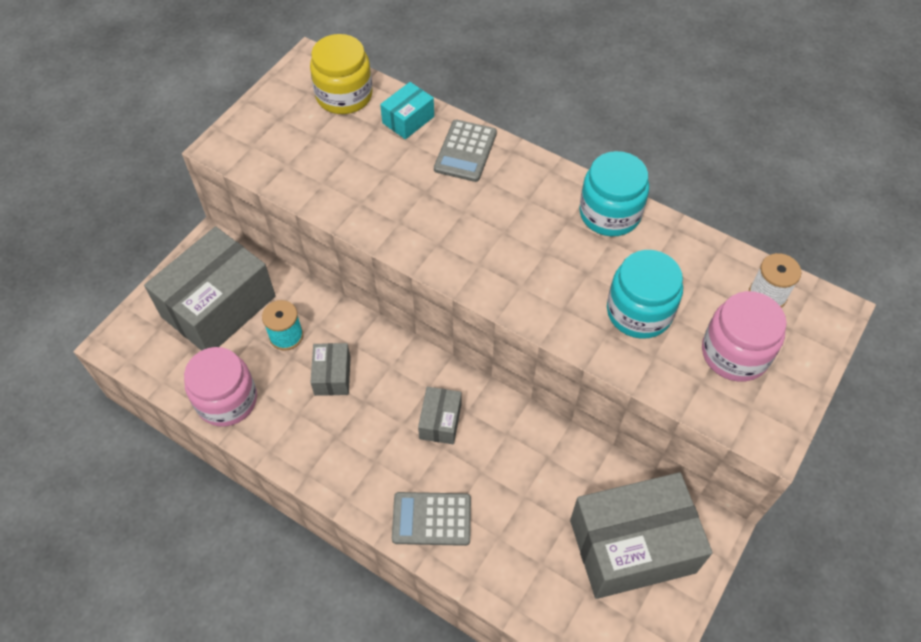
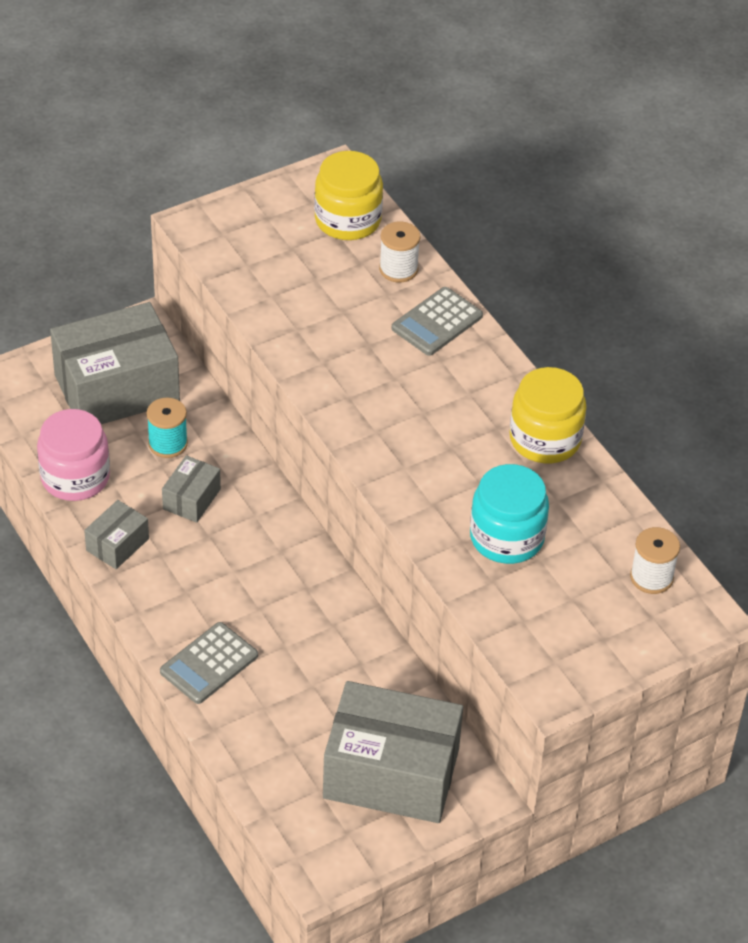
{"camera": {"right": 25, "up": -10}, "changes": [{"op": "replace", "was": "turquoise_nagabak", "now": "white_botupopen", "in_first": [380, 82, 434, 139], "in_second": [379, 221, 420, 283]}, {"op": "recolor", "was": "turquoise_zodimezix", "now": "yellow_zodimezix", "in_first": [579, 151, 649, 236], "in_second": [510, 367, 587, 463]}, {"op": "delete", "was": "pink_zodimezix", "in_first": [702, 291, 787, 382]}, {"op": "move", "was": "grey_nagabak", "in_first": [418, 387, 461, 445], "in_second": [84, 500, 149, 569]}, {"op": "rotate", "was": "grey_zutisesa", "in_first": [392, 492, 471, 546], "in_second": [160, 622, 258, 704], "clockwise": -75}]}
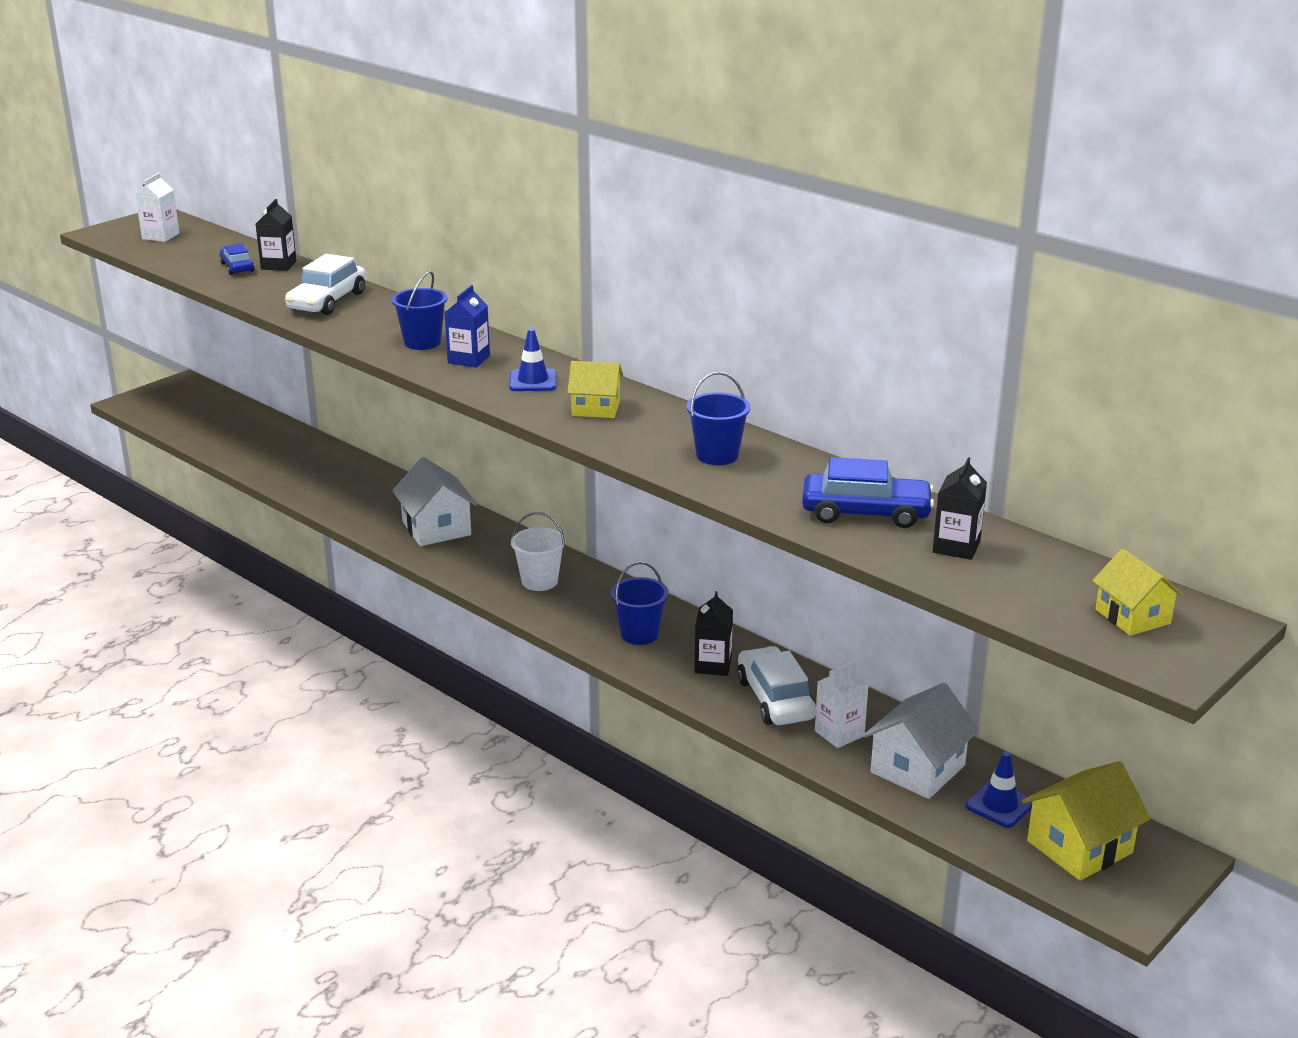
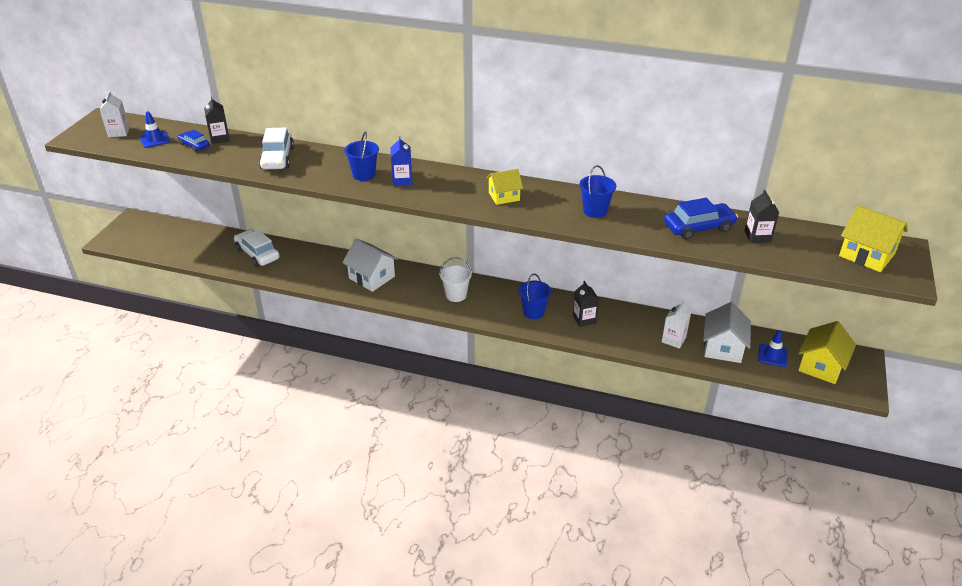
{"camera": {"right": -25, "up": 10}, "changes": [{"op": "move", "was": "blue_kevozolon", "in_first": [509, 328, 557, 391], "in_second": [140, 111, 170, 148]}, {"op": "resize", "was": "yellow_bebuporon", "in_first": [1092, 549, 1184, 636], "in_second": [839, 205, 908, 272], "ratio": 1.53}, {"op": "move", "was": "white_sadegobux", "in_first": [737, 646, 816, 725], "in_second": [234, 229, 279, 267]}]}
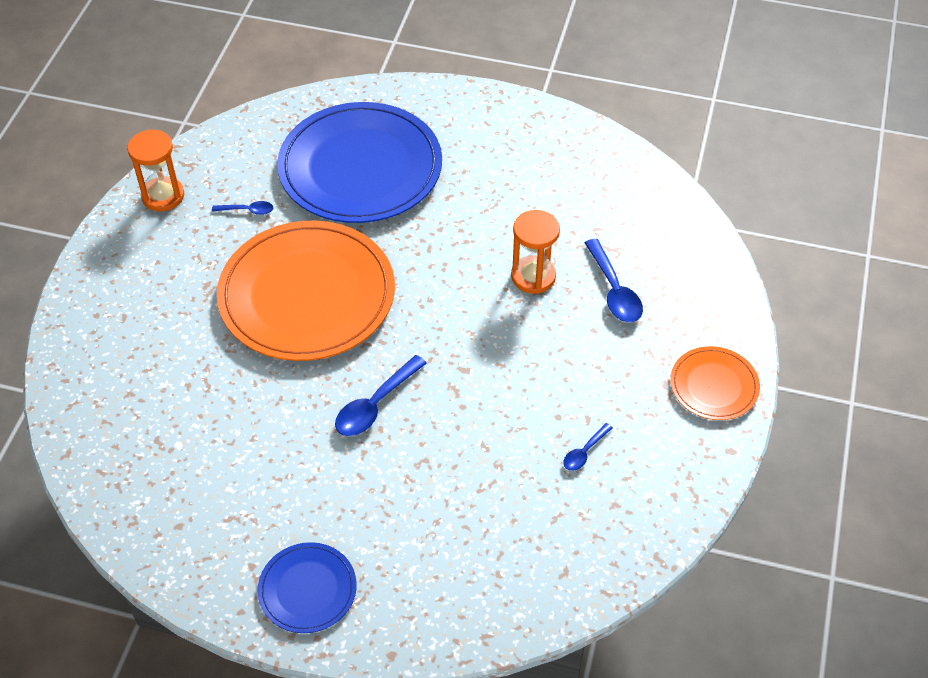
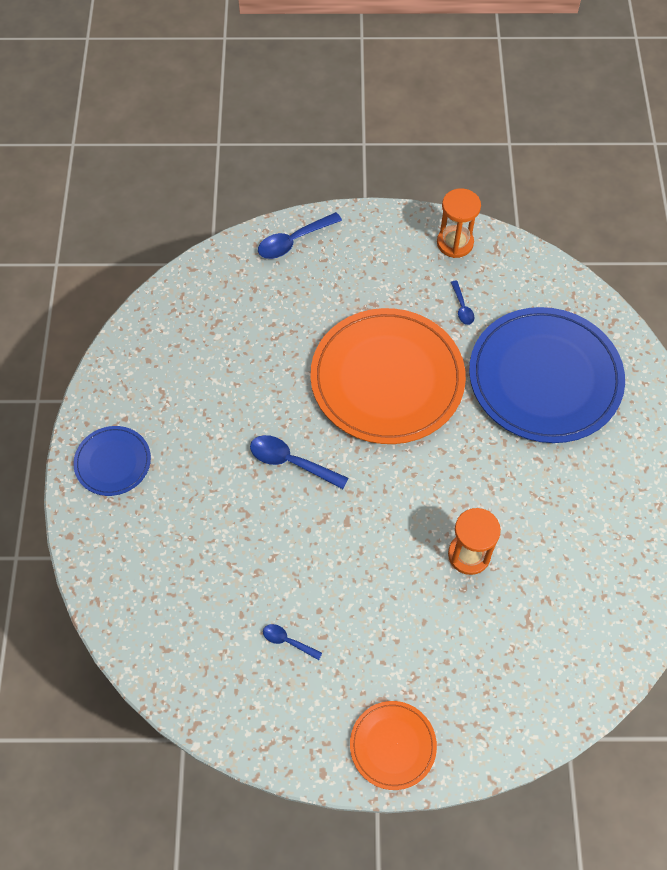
{"camera": {"right": 75, "up": 10}, "changes": [{"op": "move", "was": "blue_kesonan", "in_first": [585, 239, 643, 323], "in_second": [258, 212, 342, 259]}]}
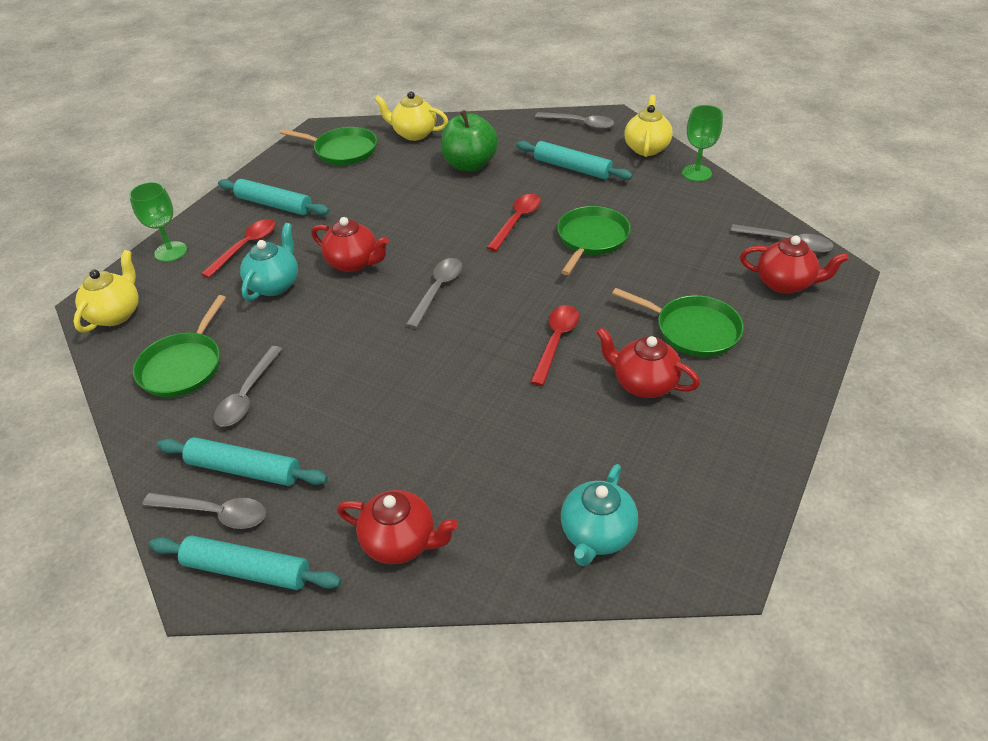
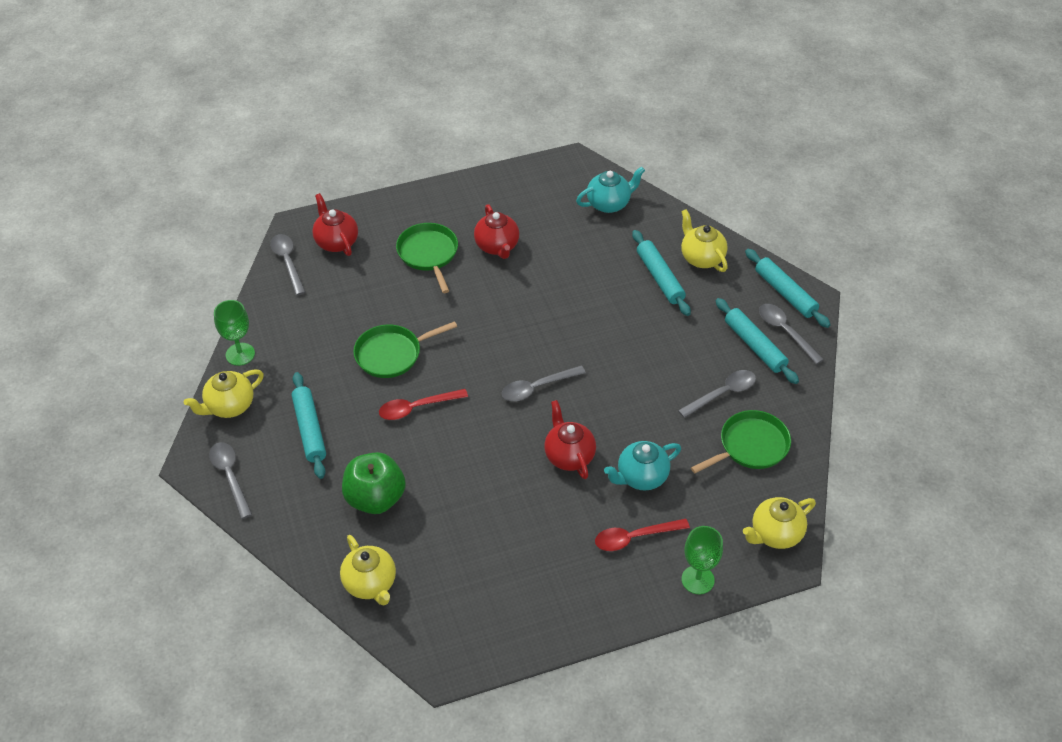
{"camera": {"right": -140, "up": 5}, "changes": [{"op": "delete", "was": "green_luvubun", "in_first": [280, 127, 377, 165]}, {"op": "move", "was": "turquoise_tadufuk", "in_first": [218, 179, 329, 215], "in_second": [632, 230, 691, 316]}, {"op": "delete", "was": "red_kesonan", "in_first": [530, 305, 580, 386]}, {"op": "recolor", "was": "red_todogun", "now": "yellow_todogun", "in_first": [337, 490, 458, 564], "in_second": [681, 209, 728, 272]}]}
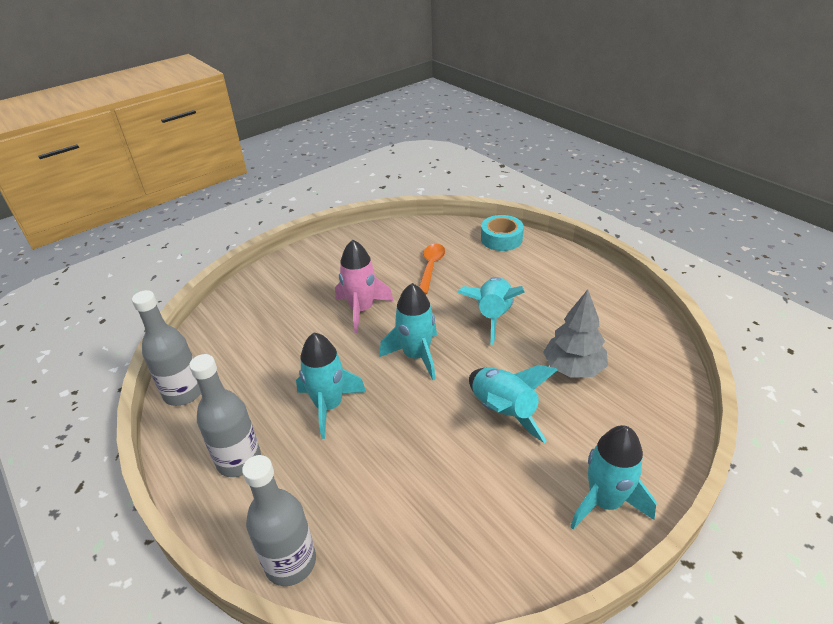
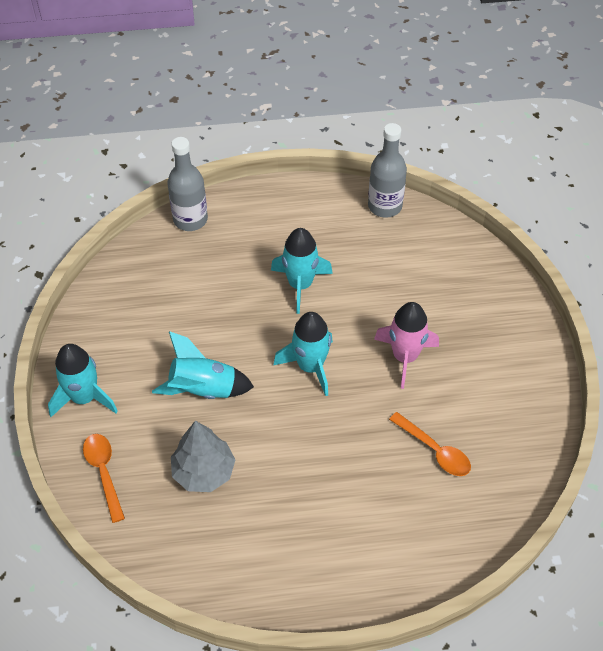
{"camera": {"right": 120, "up": 15}, "changes": [{"op": "delete", "was": "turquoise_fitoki", "in_first": [481, 215, 524, 251]}, {"op": "delete", "was": "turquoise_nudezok", "in_first": [457, 277, 525, 345]}, {"op": "delete", "was": "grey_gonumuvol", "in_first": [189, 354, 261, 477]}, {"op": "insert", "now": "orange_kesonan", "in_second": [83, 434, 125, 523]}]}
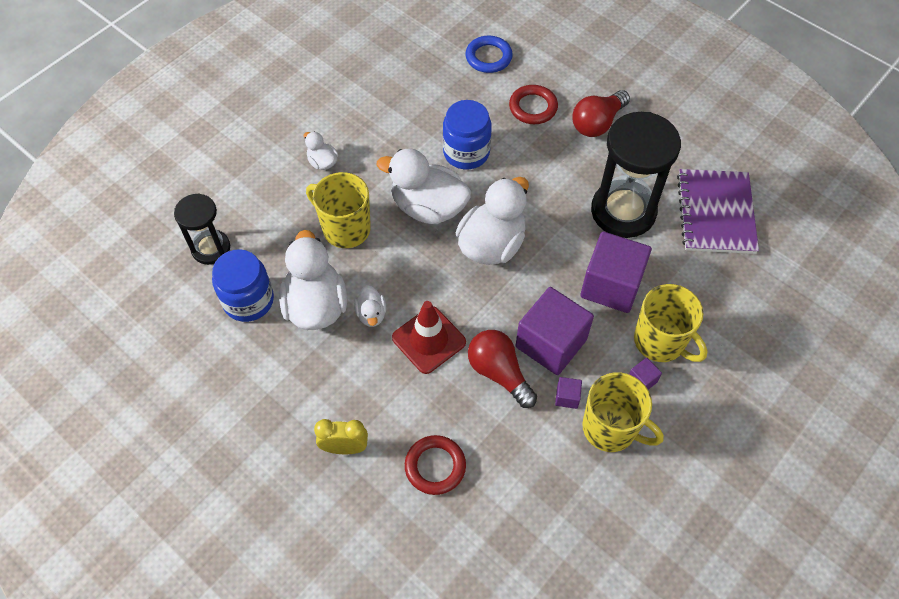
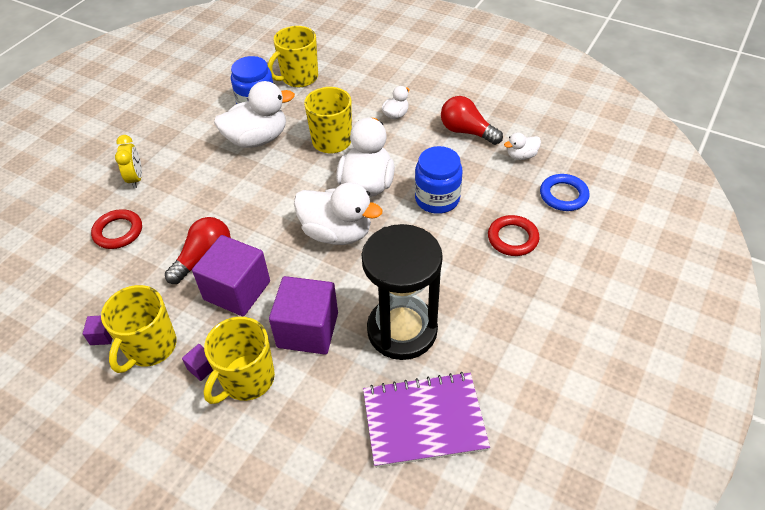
{"camera": {"right": 80, "up": -10}, "changes": [{"op": "move", "was": "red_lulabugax", "in_first": [572, 90, 630, 137], "in_second": [441, 96, 503, 145]}, {"op": "replace", "was": "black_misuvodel", "now": "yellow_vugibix", "in_first": [174, 194, 230, 265], "in_second": [268, 26, 318, 87]}, {"op": "move", "was": "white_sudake", "in_first": [354, 285, 386, 327], "in_second": [504, 132, 541, 160]}, {"op": "delete", "was": "red_kevozolon", "in_first": [392, 301, 466, 374]}, {"op": "move", "was": "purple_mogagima", "in_first": [555, 377, 582, 409], "in_second": [83, 316, 112, 345]}]}
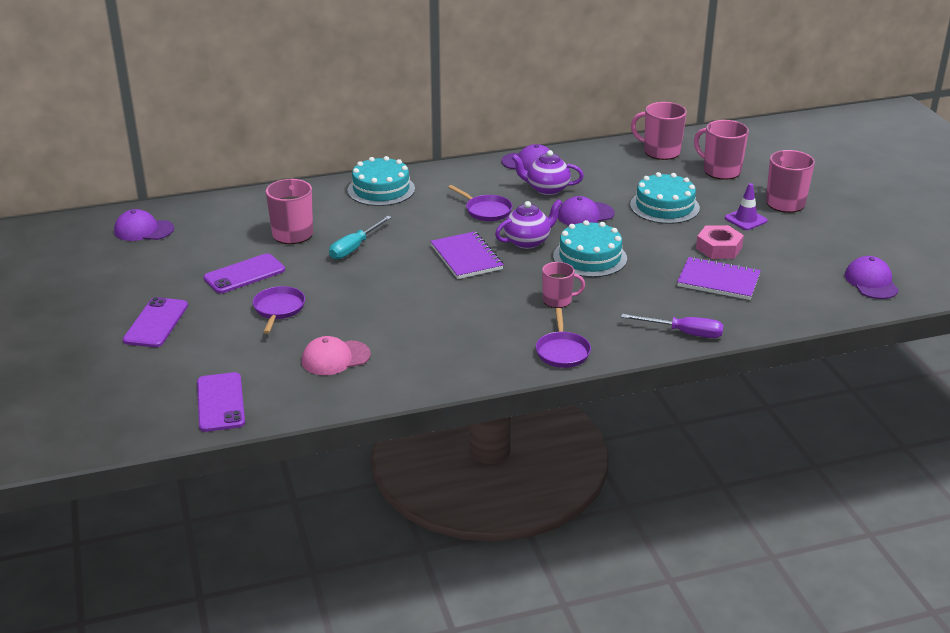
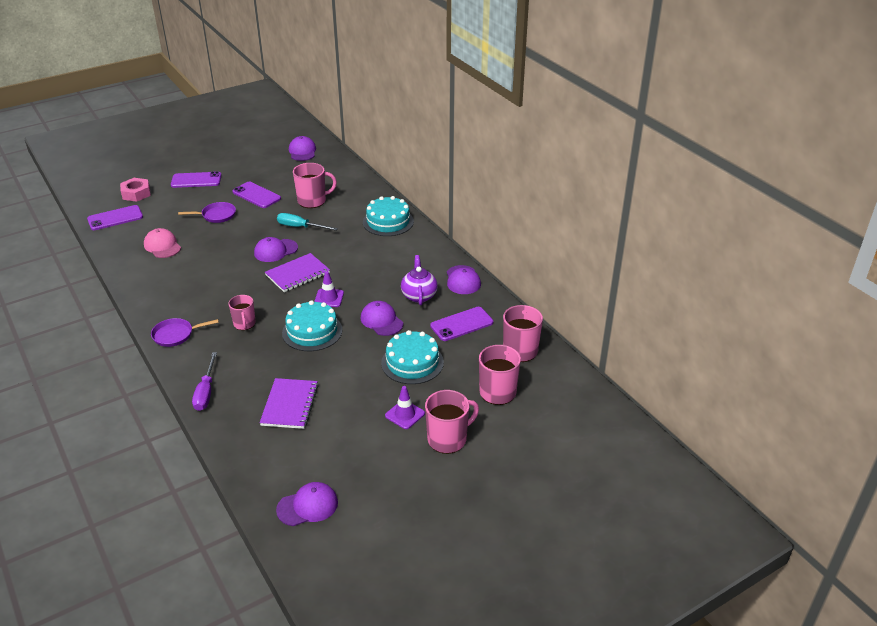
{"camera": {"right": 75, "up": 5}, "changes": [{"op": "delete", "was": "purple_luvubun", "in_first": [448, 185, 513, 221]}, {"op": "replace", "was": "purple_todogun", "now": "purple_kevozolon", "in_first": [495, 199, 563, 249], "in_second": [314, 271, 344, 307]}, {"op": "move", "was": "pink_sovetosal", "in_first": [696, 225, 744, 259], "in_second": [120, 178, 151, 202]}, {"op": "insert", "now": "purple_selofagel", "in_second": [254, 237, 298, 262]}, {"op": "insert", "now": "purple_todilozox", "in_second": [430, 307, 493, 341]}]}
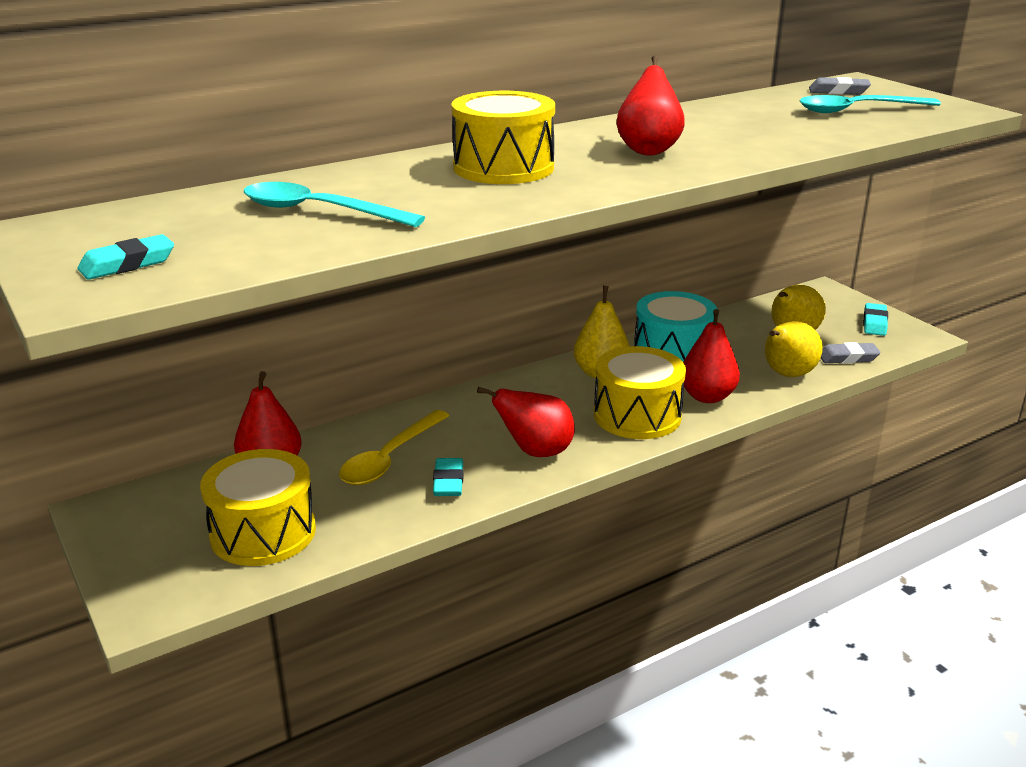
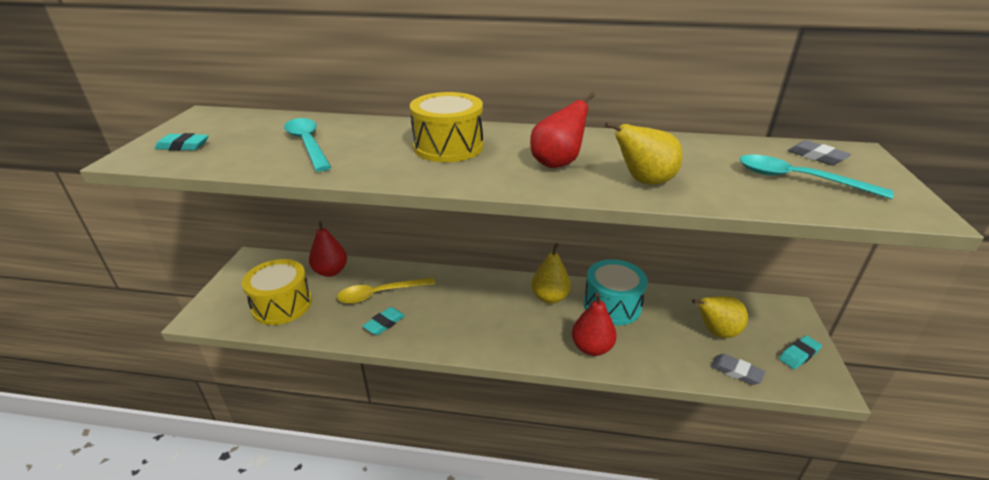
{"camera": {"right": 40, "up": 5}, "changes": [{"op": "move", "was": "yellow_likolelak", "in_first": [765, 321, 823, 377], "in_second": [605, 122, 683, 185]}, {"op": "delete", "was": "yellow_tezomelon", "in_first": [594, 346, 686, 439]}, {"op": "delete", "was": "red_likolelak", "in_first": [477, 387, 575, 457]}]}
